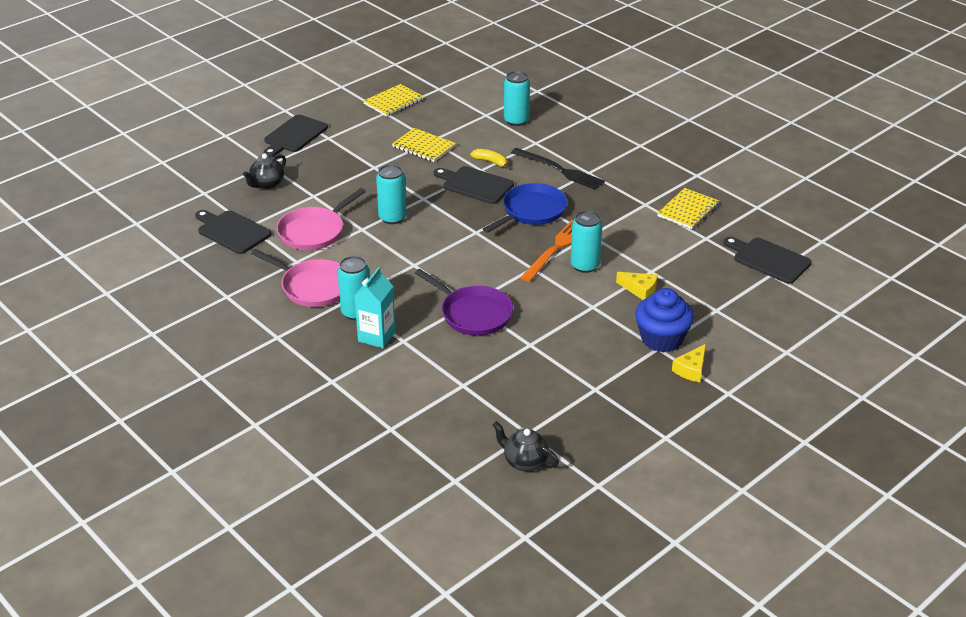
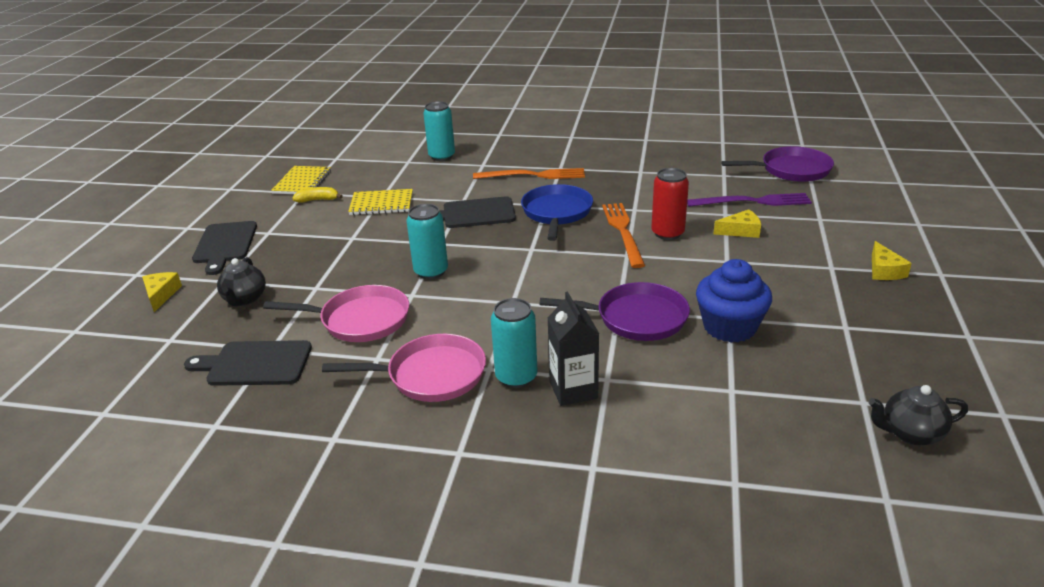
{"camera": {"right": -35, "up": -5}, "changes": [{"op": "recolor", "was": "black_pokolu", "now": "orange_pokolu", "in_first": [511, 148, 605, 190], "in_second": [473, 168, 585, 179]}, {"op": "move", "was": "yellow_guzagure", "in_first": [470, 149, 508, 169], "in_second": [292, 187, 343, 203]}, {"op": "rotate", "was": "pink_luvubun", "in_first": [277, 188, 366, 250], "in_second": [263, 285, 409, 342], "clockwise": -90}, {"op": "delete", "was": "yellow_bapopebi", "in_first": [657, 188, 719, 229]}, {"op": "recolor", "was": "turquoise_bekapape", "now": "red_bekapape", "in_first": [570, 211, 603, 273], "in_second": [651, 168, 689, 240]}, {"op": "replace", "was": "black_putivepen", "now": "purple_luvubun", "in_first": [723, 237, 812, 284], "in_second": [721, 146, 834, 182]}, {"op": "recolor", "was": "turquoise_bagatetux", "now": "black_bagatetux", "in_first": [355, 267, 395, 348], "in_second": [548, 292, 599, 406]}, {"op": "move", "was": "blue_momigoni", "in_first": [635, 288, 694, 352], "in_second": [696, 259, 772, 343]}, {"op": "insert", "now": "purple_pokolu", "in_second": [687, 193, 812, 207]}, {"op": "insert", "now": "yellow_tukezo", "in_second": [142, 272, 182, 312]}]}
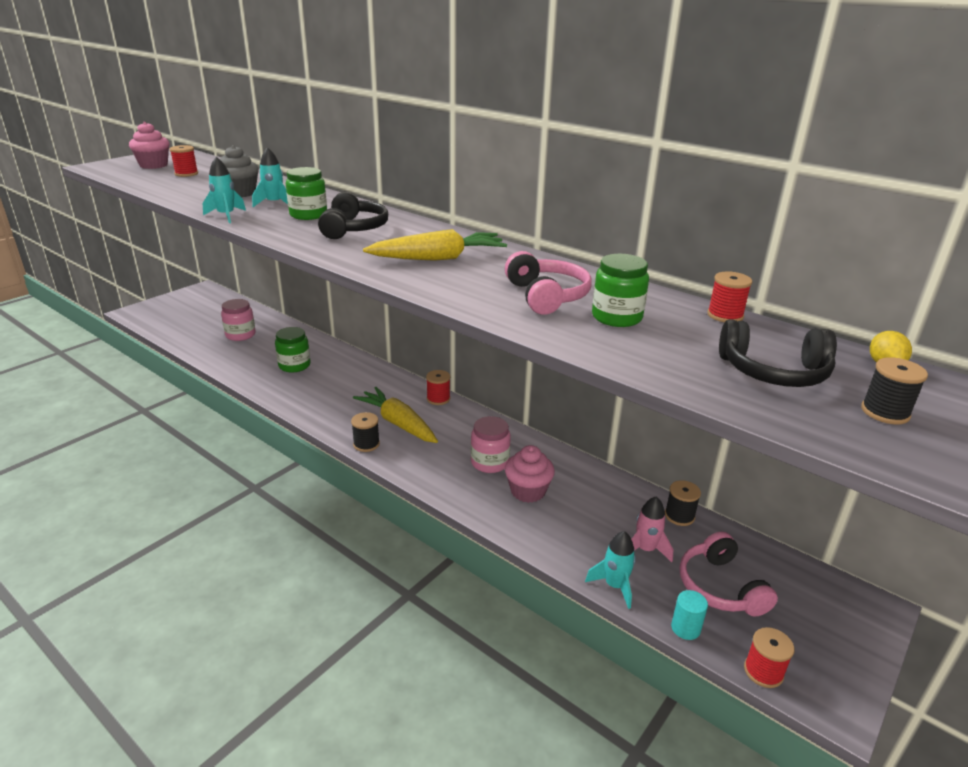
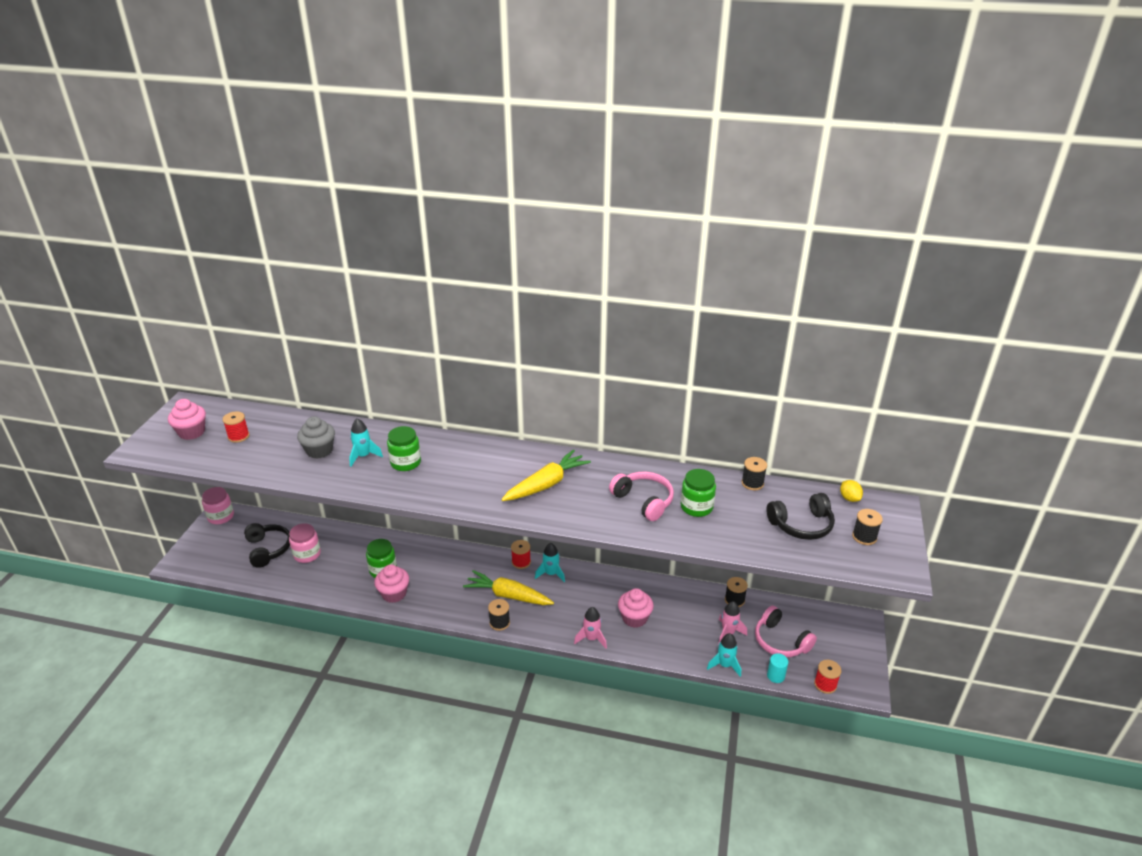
{"camera": {"right": -25, "up": 5}, "changes": [{"op": "move", "was": "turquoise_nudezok", "in_first": [203, 157, 246, 223], "in_second": [535, 543, 565, 582]}, {"op": "move", "was": "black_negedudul", "in_first": [318, 192, 388, 239], "in_second": [244, 523, 290, 568]}, {"op": "recolor", "was": "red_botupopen", "now": "black_botupopen", "in_first": [707, 271, 752, 322], "in_second": [742, 457, 767, 490]}, {"op": "move", "was": "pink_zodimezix", "in_first": [471, 416, 511, 473], "in_second": [202, 487, 234, 524]}, {"op": "insert", "now": "pink_momigoni", "in_second": [374, 564, 409, 603]}, {"op": "insert", "now": "pink_nudezok", "in_second": [574, 607, 607, 648]}]}
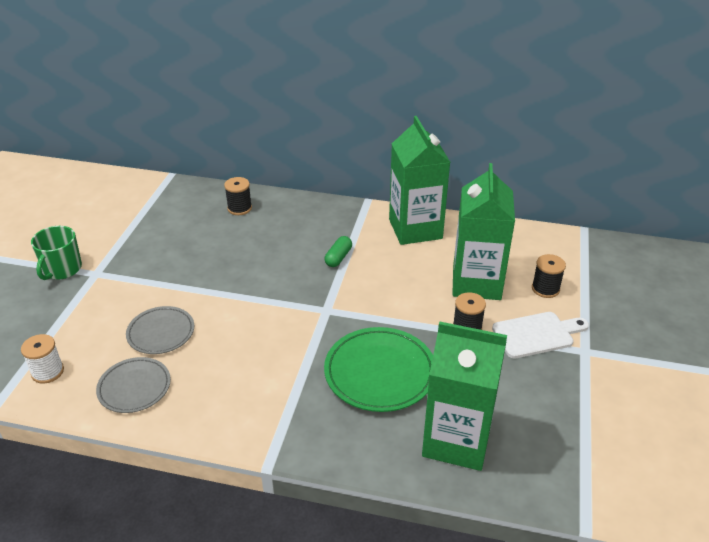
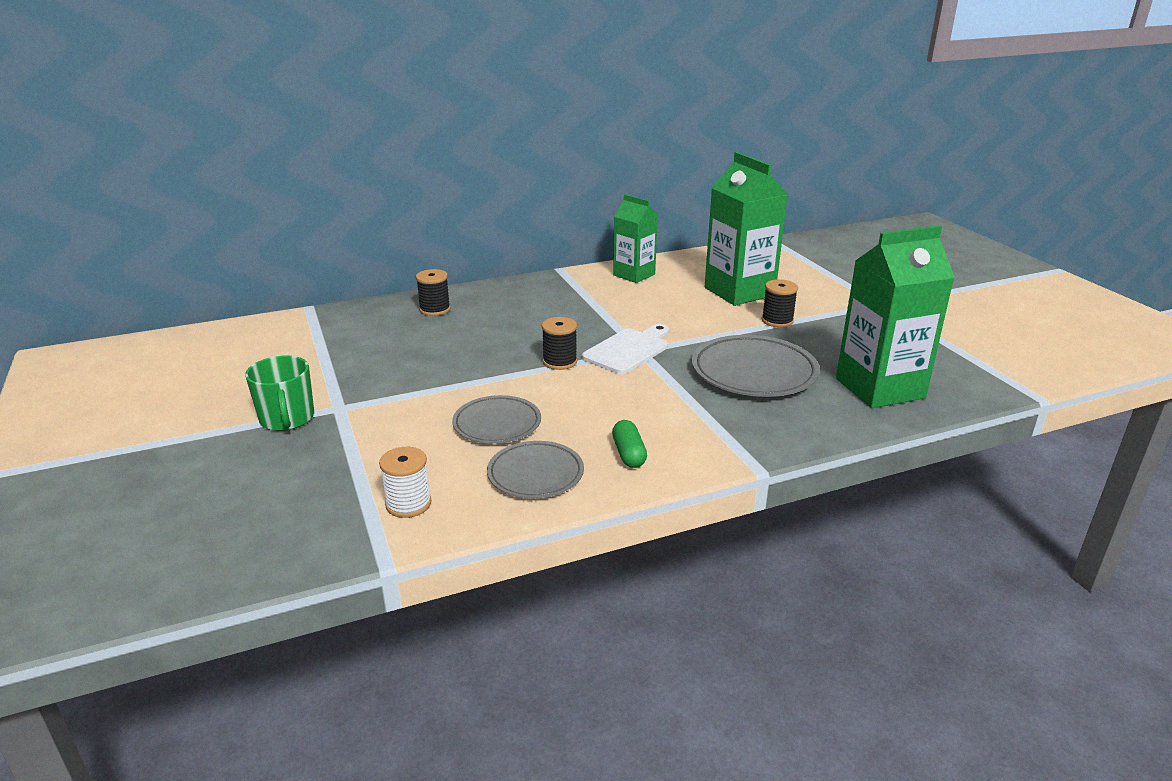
{"camera": {"right": -35, "up": -10}, "changes": [{"op": "resize", "was": "green_bagatetux", "in_first": [389, 116, 450, 245], "in_second": [613, 194, 658, 283], "ratio": 0.62}, {"op": "move", "was": "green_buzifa", "in_first": [325, 236, 352, 267], "in_second": [612, 420, 647, 468]}, {"op": "move", "was": "black_botupopen", "in_first": [532, 254, 566, 298], "in_second": [542, 317, 577, 370]}, {"op": "move", "was": "white_putivepen", "in_first": [492, 312, 589, 358], "in_second": [582, 324, 669, 374]}, {"op": "recolor", "was": "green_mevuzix", "now": "grey_mevuzix", "in_first": [324, 327, 433, 412], "in_second": [692, 335, 820, 397]}]}
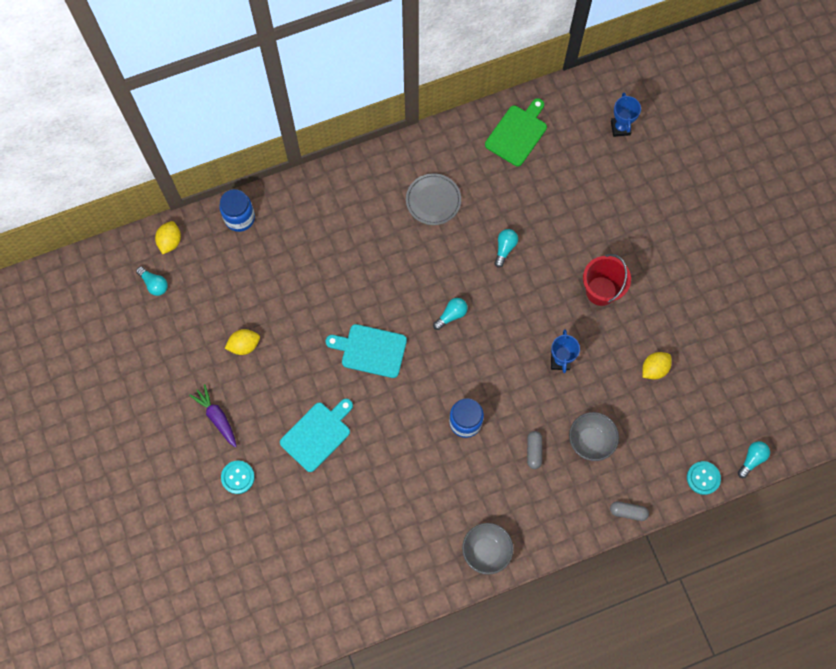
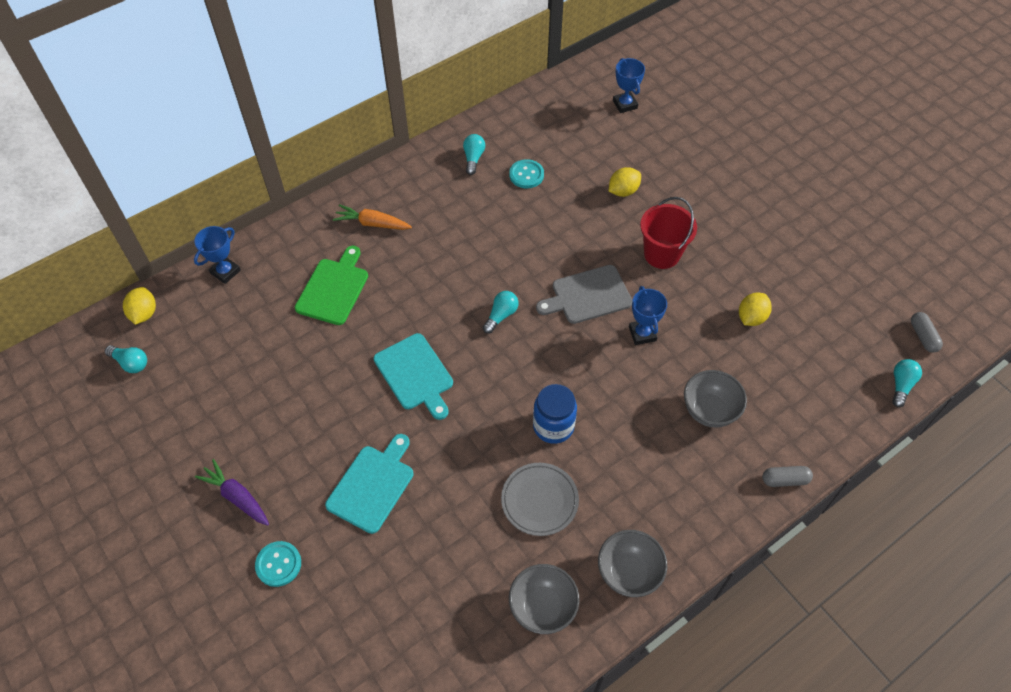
{"camera": {"right": -15, "up": -15}, "changes": [{"op": "move", "was": "green_putivepen", "in_first": [485, 98, 547, 166], "in_second": [295, 246, 368, 325]}, {"op": "move", "was": "grey_mevuzix", "in_first": [406, 173, 461, 225], "in_second": [501, 463, 579, 536]}, {"op": "replace", "was": "blue_zodimezix", "now": "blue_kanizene", "in_first": [219, 189, 255, 232], "in_second": [194, 226, 241, 284]}, {"op": "move", "was": "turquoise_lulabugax", "in_first": [494, 229, 518, 268], "in_second": [463, 134, 485, 175]}, {"op": "rotate", "was": "turquoise_putivepen", "in_first": [326, 324, 407, 378], "in_second": [374, 333, 453, 420], "clockwise": -120}, {"op": "move", "was": "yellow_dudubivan", "in_first": [225, 329, 260, 355], "in_second": [609, 167, 641, 197]}, {"op": "move", "was": "grey_buzifa", "in_first": [527, 431, 542, 469], "in_second": [911, 312, 943, 353]}, {"op": "move", "was": "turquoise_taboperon", "in_first": [687, 461, 721, 495], "in_second": [509, 159, 544, 188]}, {"op": "insert", "now": "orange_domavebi", "in_second": [333, 204, 412, 230]}, {"op": "insert", "now": "grey_putivepen", "in_second": [536, 265, 632, 324]}, {"op": "insert", "now": "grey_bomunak", "in_second": [509, 564, 579, 634]}]}
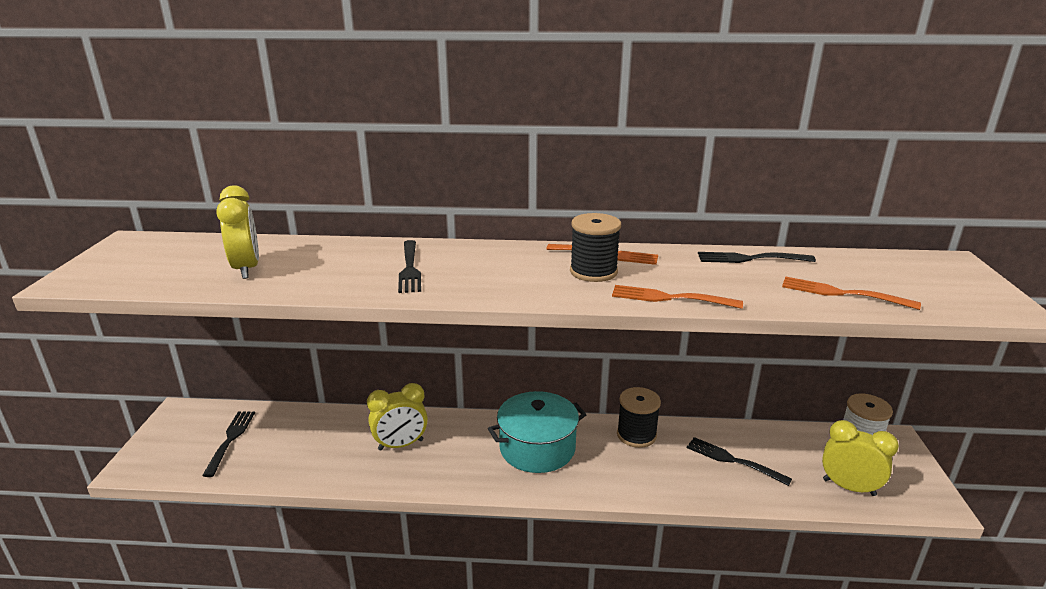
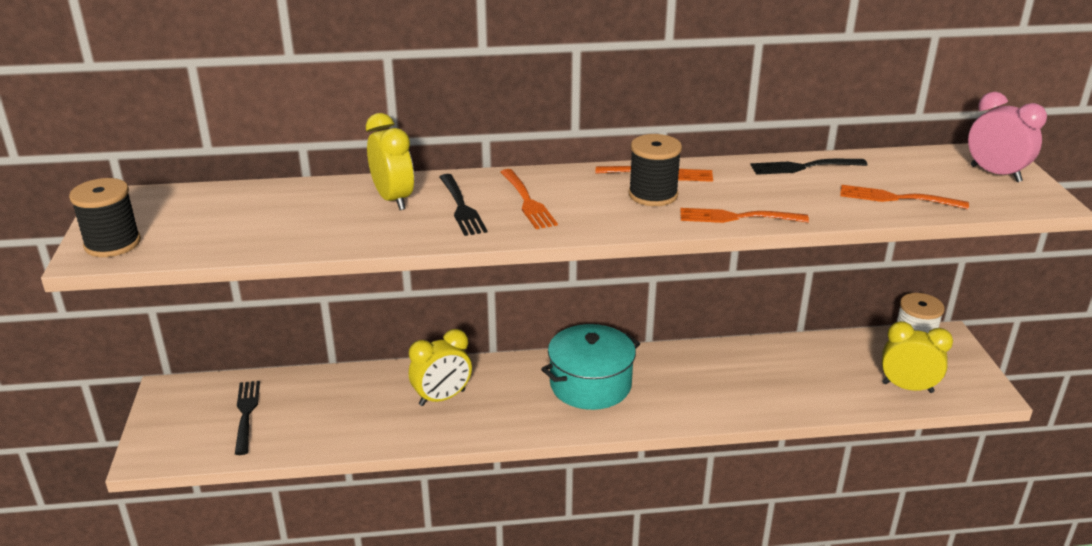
{"camera": {"right": -10, "up": 5}, "changes": [{"op": "move", "was": "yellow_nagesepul", "in_first": [216, 185, 259, 279], "in_second": [366, 113, 414, 210]}, {"op": "move", "was": "black_botupopen", "in_first": [617, 387, 661, 448], "in_second": [69, 178, 141, 257]}, {"op": "delete", "was": "black_pokolu", "in_first": [687, 437, 792, 486]}, {"op": "insert", "now": "pink_nagesepul", "in_second": [968, 92, 1047, 182]}, {"op": "insert", "now": "orange_pokolu", "in_second": [500, 169, 558, 229]}]}
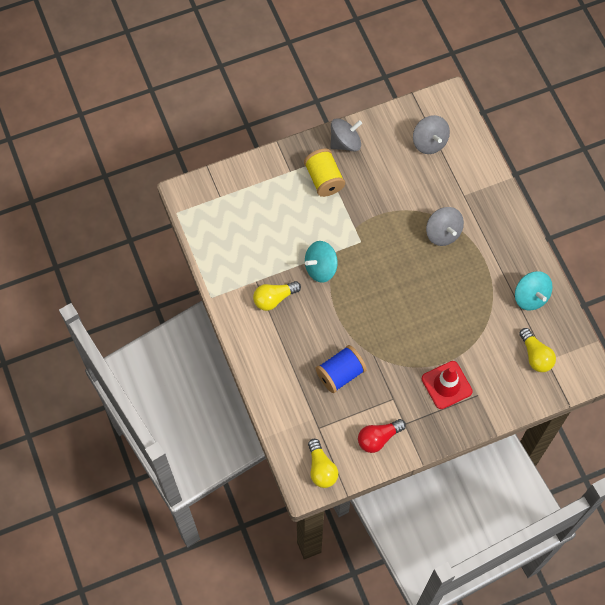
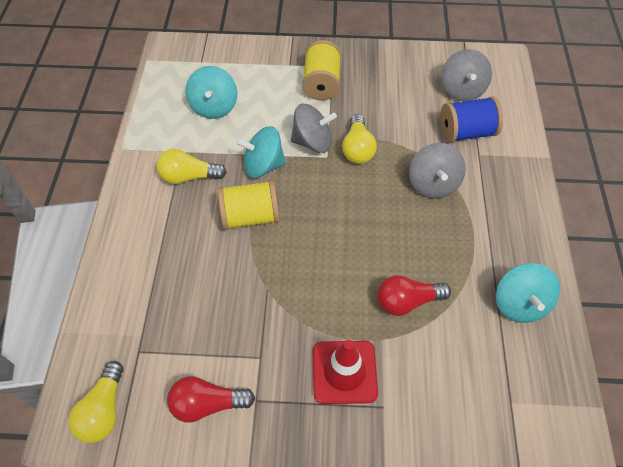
{"camera": {"right": 25, "up": -10}, "changes": [{"op": "move", "was": "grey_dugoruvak", "in_first": [330, 118, 362, 152], "in_second": [291, 104, 337, 153]}, {"op": "move", "was": "yellow_lulabugax", "in_first": [519, 328, 556, 372], "in_second": [342, 114, 377, 164]}, {"op": "move", "was": "blue_botupopen", "in_first": [316, 345, 367, 393], "in_second": [440, 97, 503, 143]}, {"op": "insert", "now": "turquoise_dugoruvak", "in_second": [186, 66, 237, 119]}, {"op": "insert", "now": "yellow_botupopen", "in_second": [218, 180, 279, 230]}, {"op": "insert", "now": "red_lulabugax", "in_second": [378, 275, 451, 316]}]}
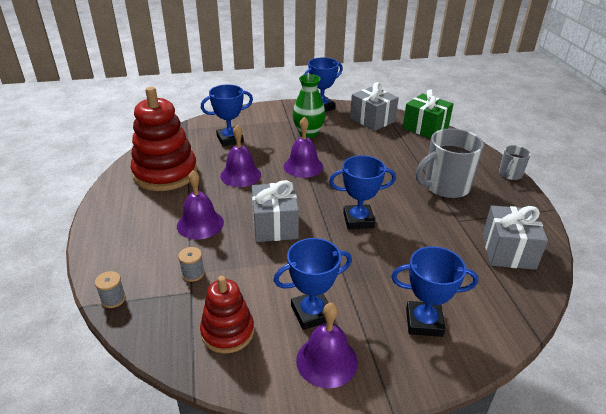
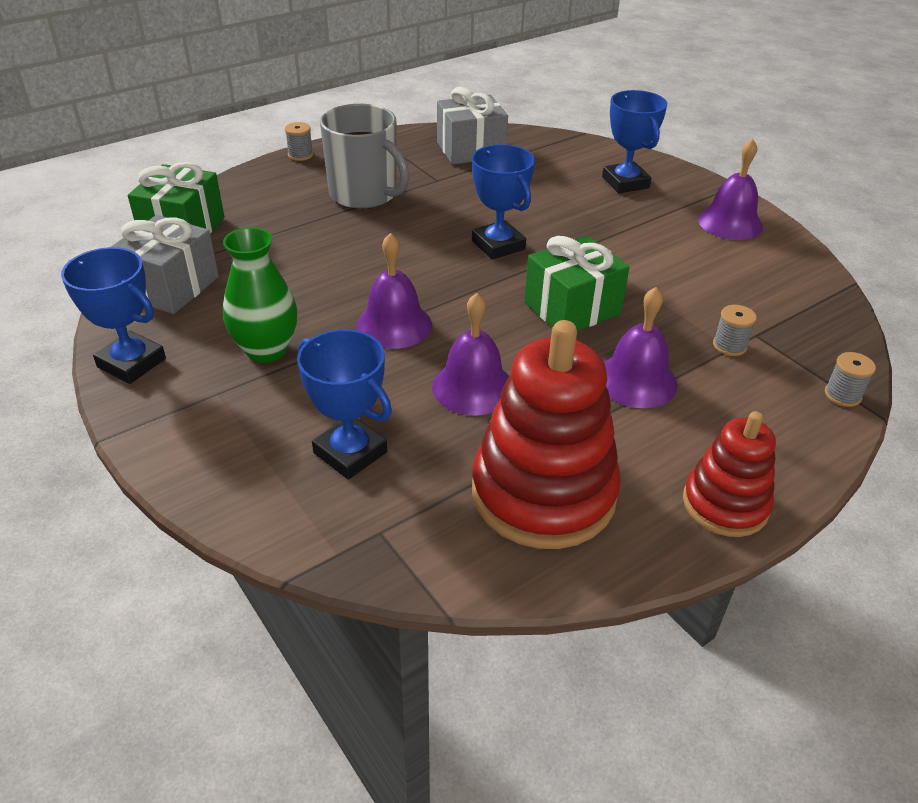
{"camera": {"right": -115, "up": 5}, "changes": [{"op": "replace", "was": "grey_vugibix", "now": "grey_botupopen", "in_first": [499, 145, 531, 180], "in_second": [285, 122, 313, 161]}, {"op": "recolor", "was": "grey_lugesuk", "now": "green_lugesuk", "in_first": [252, 180, 299, 242], "in_second": [524, 235, 630, 331]}, {"op": "delete", "was": "blue_kanizene", "in_first": [273, 238, 352, 330]}, {"op": "move", "was": "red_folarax", "in_first": [200, 276, 254, 353], "in_second": [683, 411, 776, 537]}]}
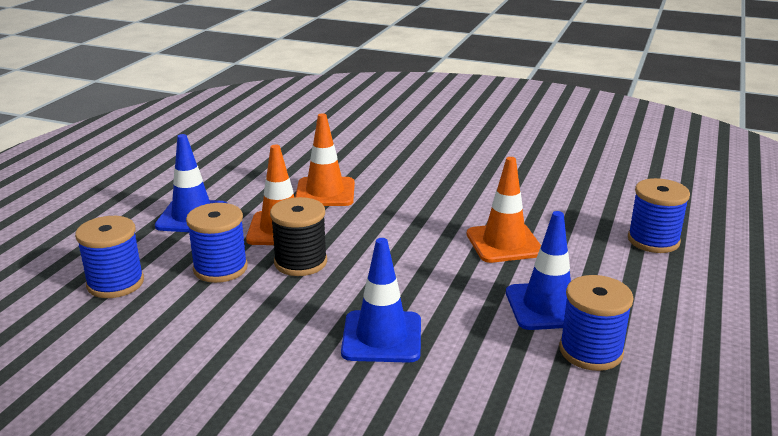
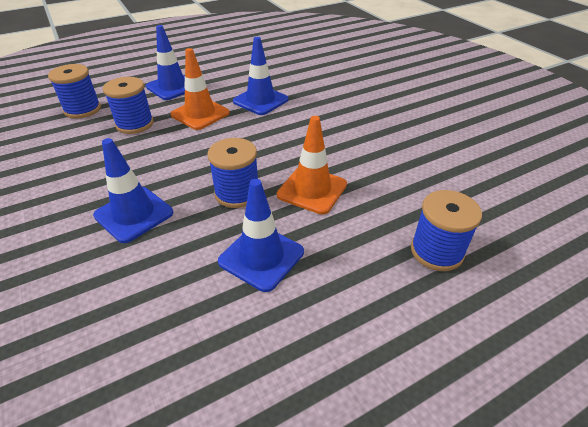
{"camera": {"right": 40, "up": 15}, "changes": [{"op": "recolor", "was": "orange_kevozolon", "now": "blue_kevozolon", "in_first": [295, 113, 355, 206], "in_second": [233, 37, 289, 115]}, {"op": "delete", "was": "black_botupopen", "in_first": [270, 197, 327, 276]}, {"op": "move", "was": "blue_botupopen", "in_first": [559, 275, 634, 371], "in_second": [207, 138, 258, 208]}]}
